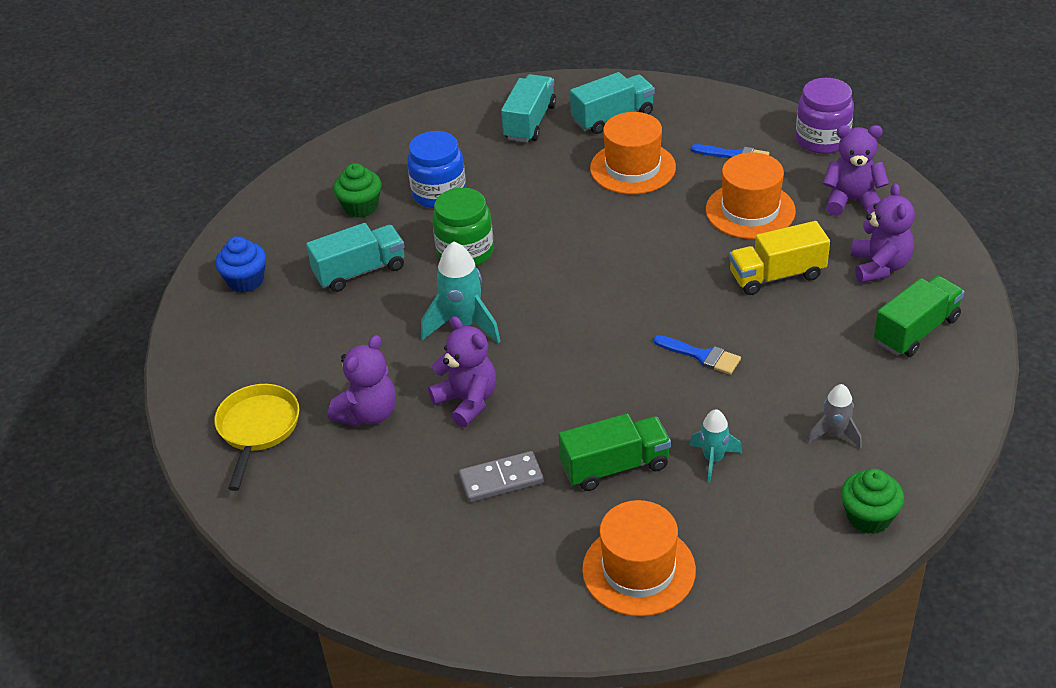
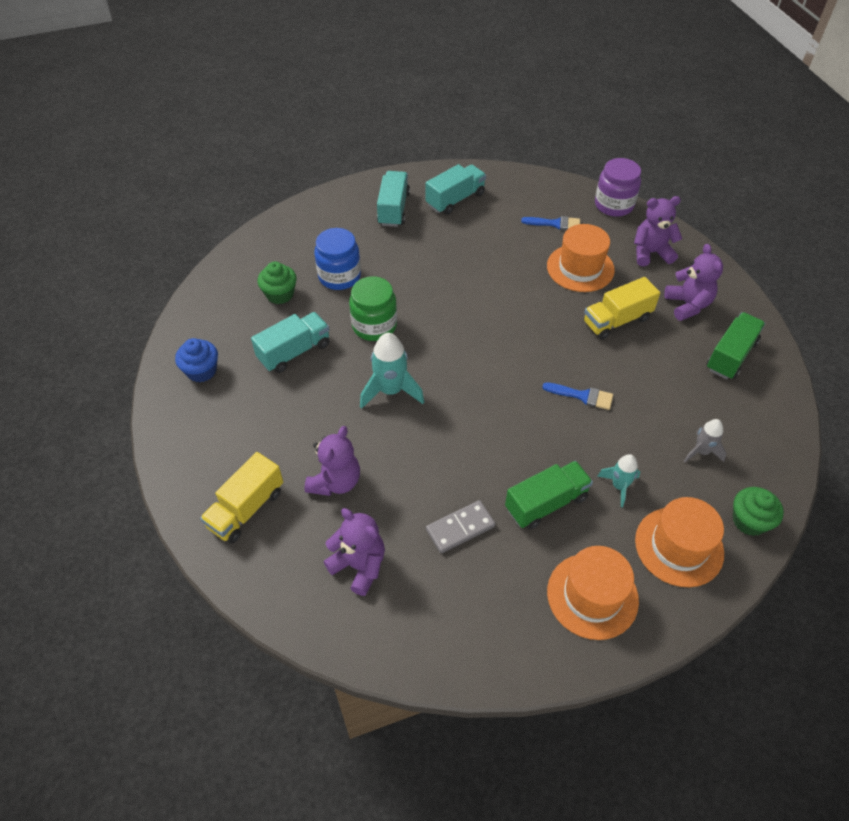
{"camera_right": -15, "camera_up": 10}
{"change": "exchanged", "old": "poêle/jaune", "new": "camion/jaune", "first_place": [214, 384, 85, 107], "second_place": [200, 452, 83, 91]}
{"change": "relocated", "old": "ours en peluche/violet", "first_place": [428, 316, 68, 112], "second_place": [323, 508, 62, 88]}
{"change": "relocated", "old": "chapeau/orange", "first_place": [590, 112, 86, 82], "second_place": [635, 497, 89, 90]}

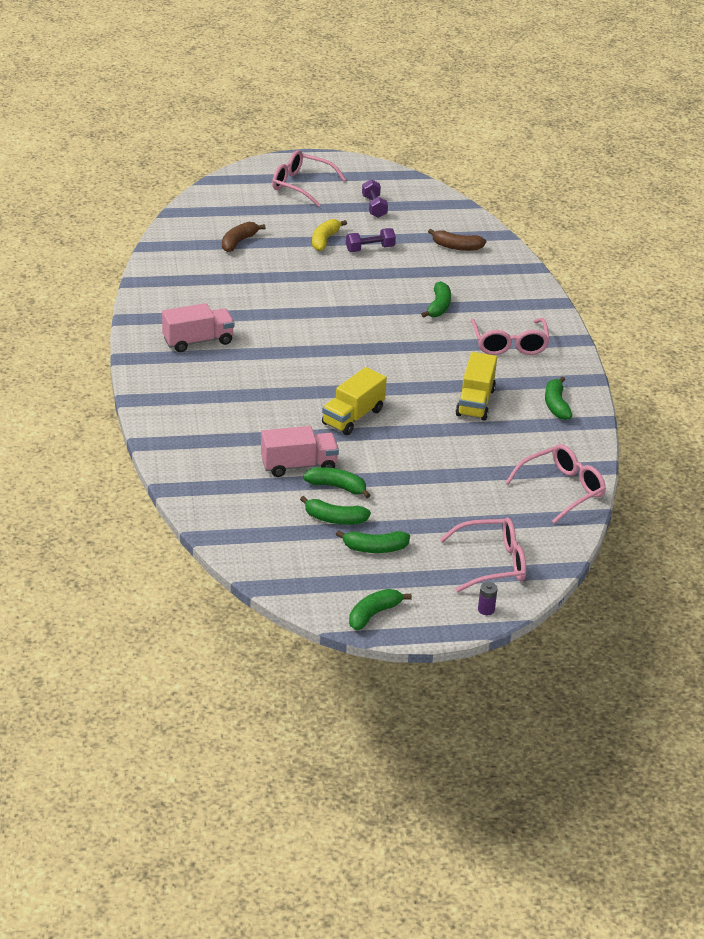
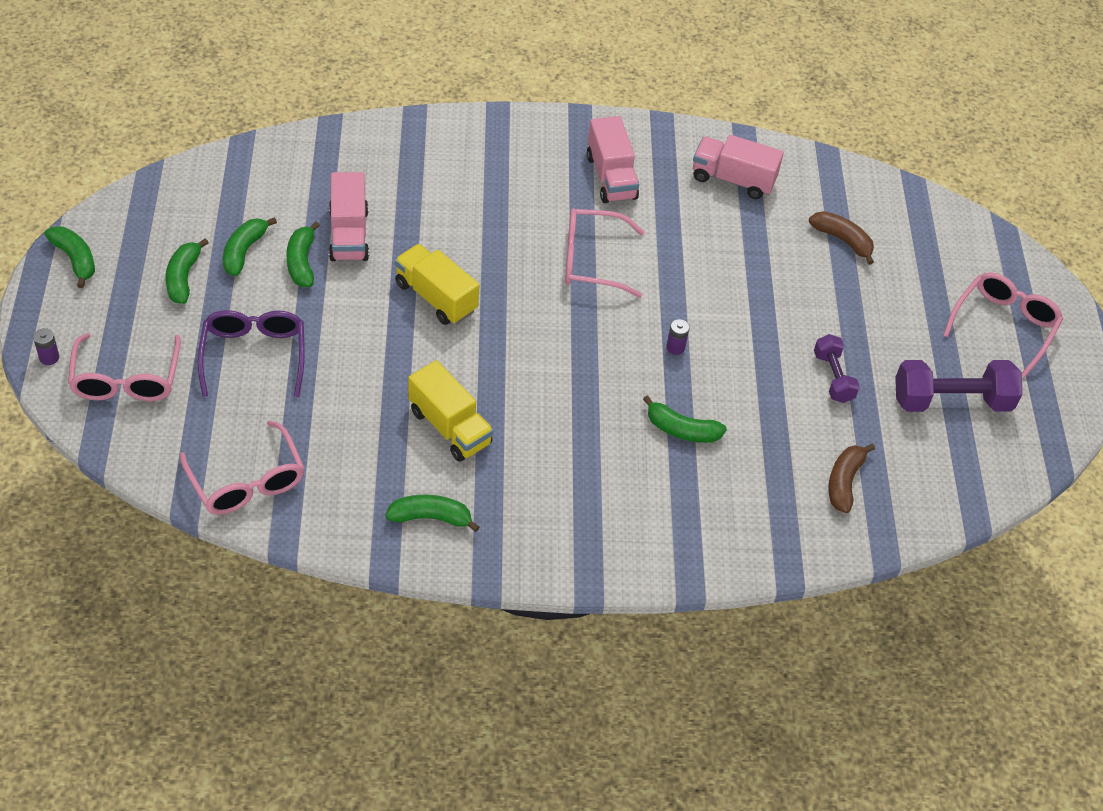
{"camera_right": 95, "camera_up": 15}
{"change": "appeared", "new": "lunettes/violet", "second_place": [198, 310, 107, 87]}
{"change": "spun", "old": "banane/vert", "first_place": [303, 467, 67, 31], "second_place": [286, 222, 34, 65], "degrees": 150}
{"change": "spun", "old": "camion/jaune", "first_place": [456, 352, 41, 69], "second_place": [408, 360, 86, 102], "degrees": -150}
{"change": "relocated", "old": "lunettes/rose", "first_place": [471, 318, 79, 37], "second_place": [565, 208, 80, 90]}
{"change": "appeared", "new": "pile/violet", "second_place": [666, 319, 24, 36]}
{"change": "appeared", "new": "camion/rose", "second_place": [693, 135, 91, 64]}
{"change": "size", "old": "haltère/violet", "first_place": [362, 179, 26, 39], "second_place": [895, 360, 128, 52], "factor": 1.7}
{"change": "missing", "old": "banane/jaune", "first_place": [312, 219, 35, 32]}

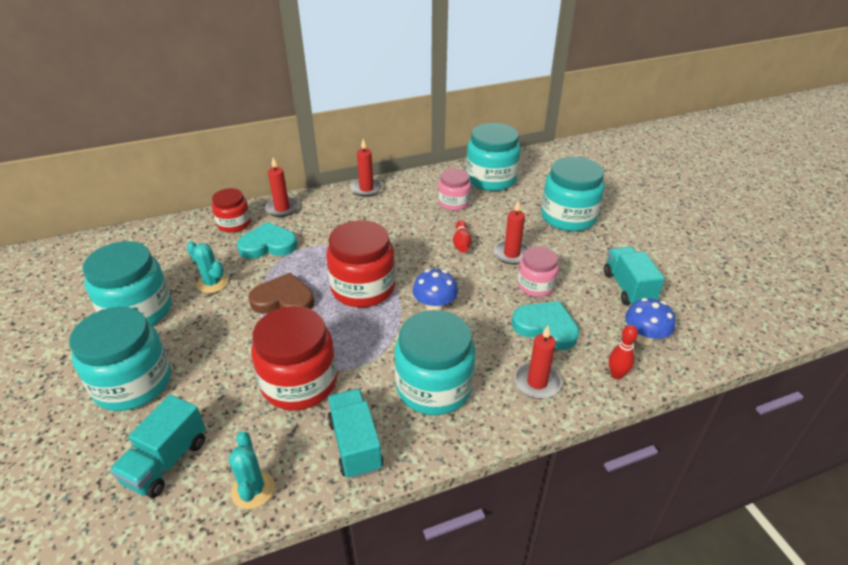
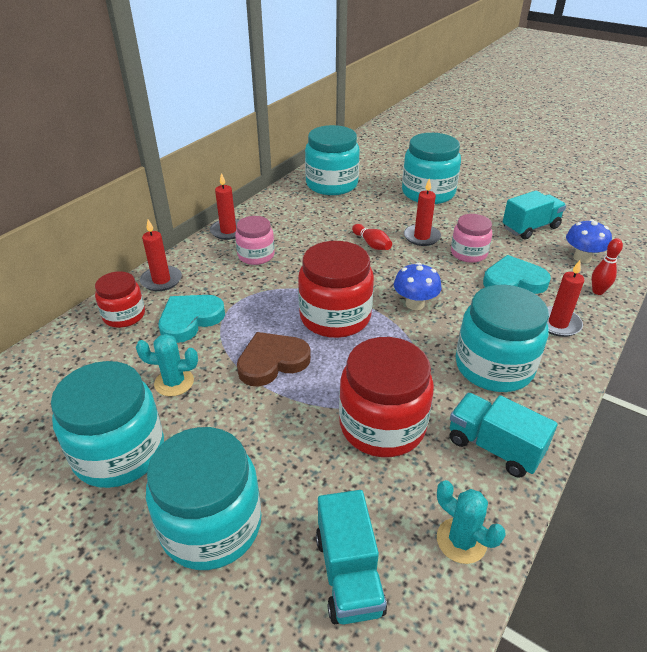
{"camera_right": -35, "camera_up": 0}
{"change": "relocated", "old": "bocal/rose", "first_place": [438, 169, 33, 42], "second_place": [235, 216, 40, 49]}
{"change": "spun", "old": "camion/turquoise", "first_place": [604, 247, 61, 58], "second_place": [502, 191, 64, 49], "degrees": 105}

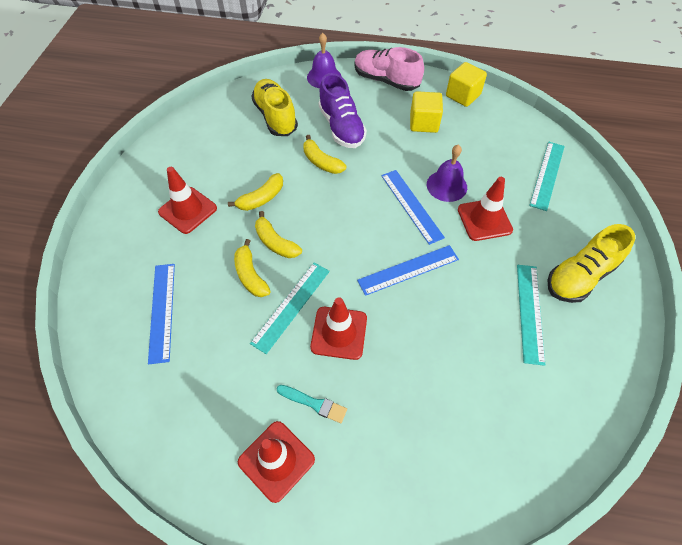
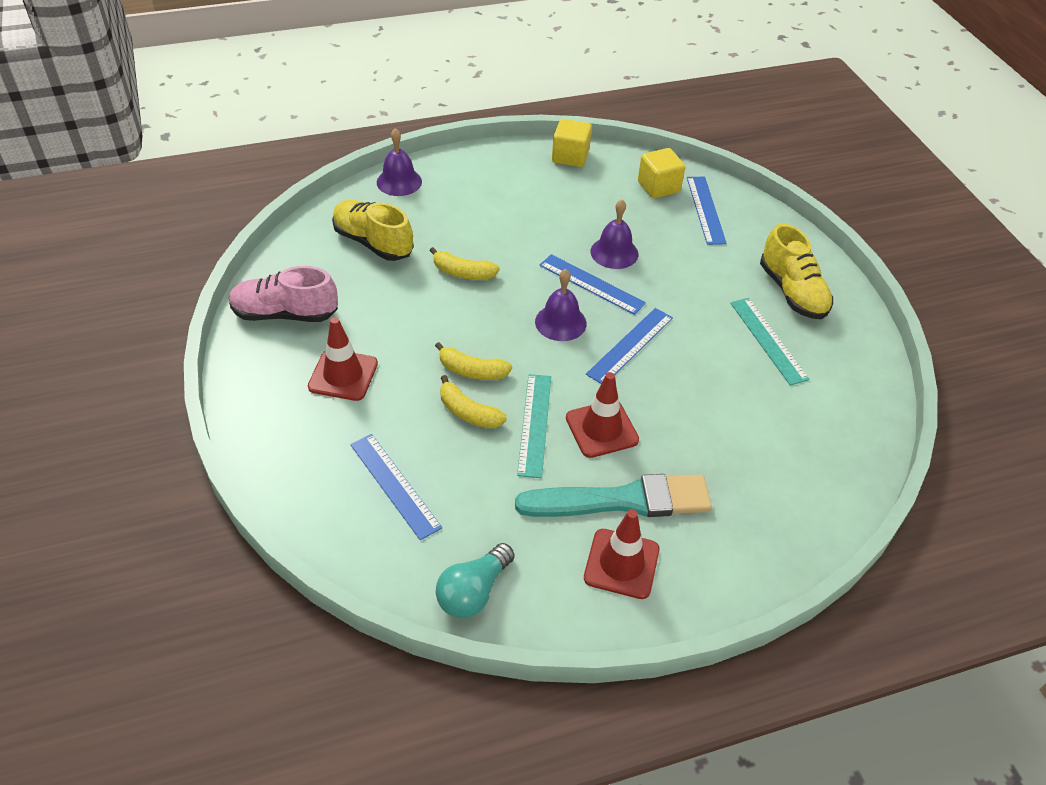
{"camera_right": -30, "camera_up": -10}
{"change": "relocated", "old": "chaussure/rose", "first_place": [354, 47, 70, 44], "second_place": [229, 266, 109, 56]}
{"change": "appeared", "new": "ampoule/turquoise", "second_place": [436, 543, 78, 75]}
{"change": "size", "old": "pinceau/turquoise", "first_place": [276, 385, 71, 38], "second_place": [515, 474, 197, 43], "factor": 2.29}
{"change": "appeared", "new": "cloche/violet", "second_place": [535, 269, 52, 72]}
{"change": "relocated", "old": "cube/jaune", "first_place": [410, 91, 33, 42], "second_place": [638, 148, 47, 51]}
{"change": "colour", "old": "règle/turquoise", "new": "règle/bleu", "first_place": [529, 142, 36, 69], "second_place": [687, 177, 40, 68]}
{"change": "spun", "old": "chaussure/jaune", "first_place": [547, 224, 88, 79], "second_place": [760, 224, 73, 95], "degrees": -45}
{"change": "missing", "old": "banane/jaune", "first_place": [228, 173, 55, 38]}
{"change": "missing", "old": "chaussure/violet", "first_place": [318, 73, 49, 75]}
{"change": "missing", "old": "cône de chantier/rouge", "first_place": [458, 177, 55, 64]}

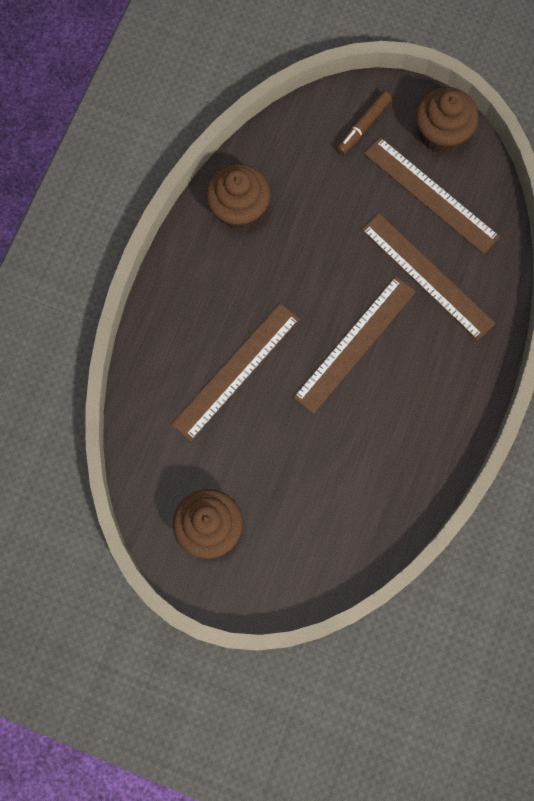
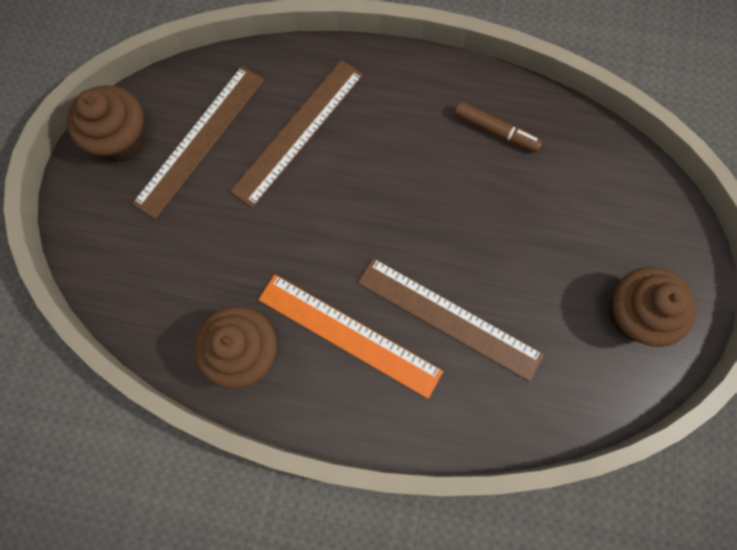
{"camera_right": -100, "camera_up": 0}
{"change": "appeared", "new": "règle/orange", "second_place": [258, 274, 185, 125]}
{"change": "relocated", "old": "feutre/marron", "first_place": [336, 91, 56, 64], "second_place": [454, 102, 89, 51]}
{"change": "missing", "old": "règle/marron", "first_place": [293, 276, 123, 138]}

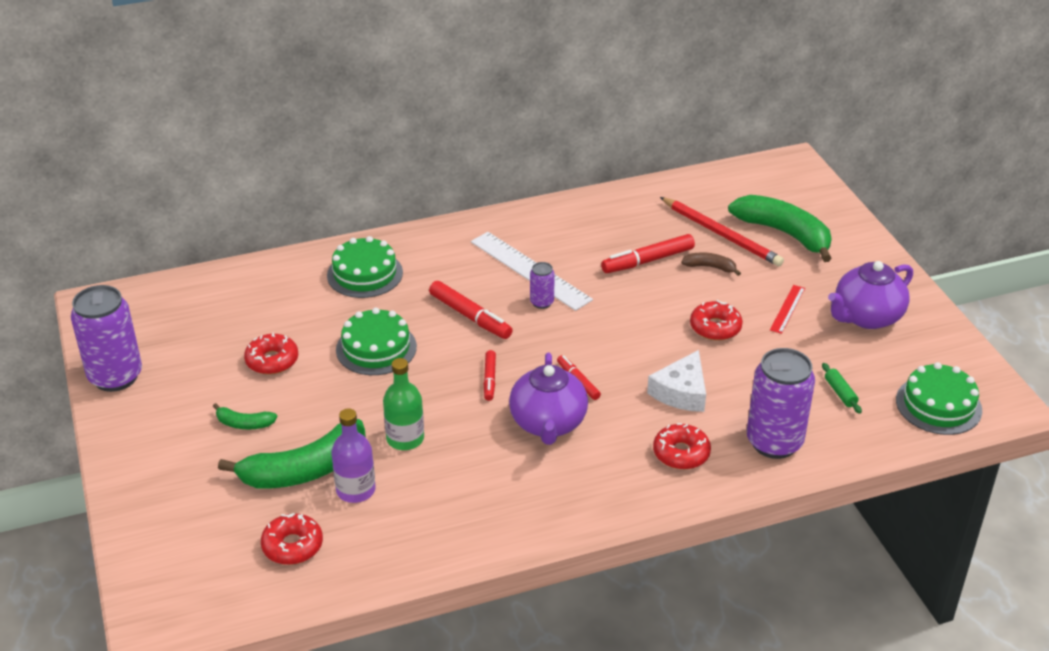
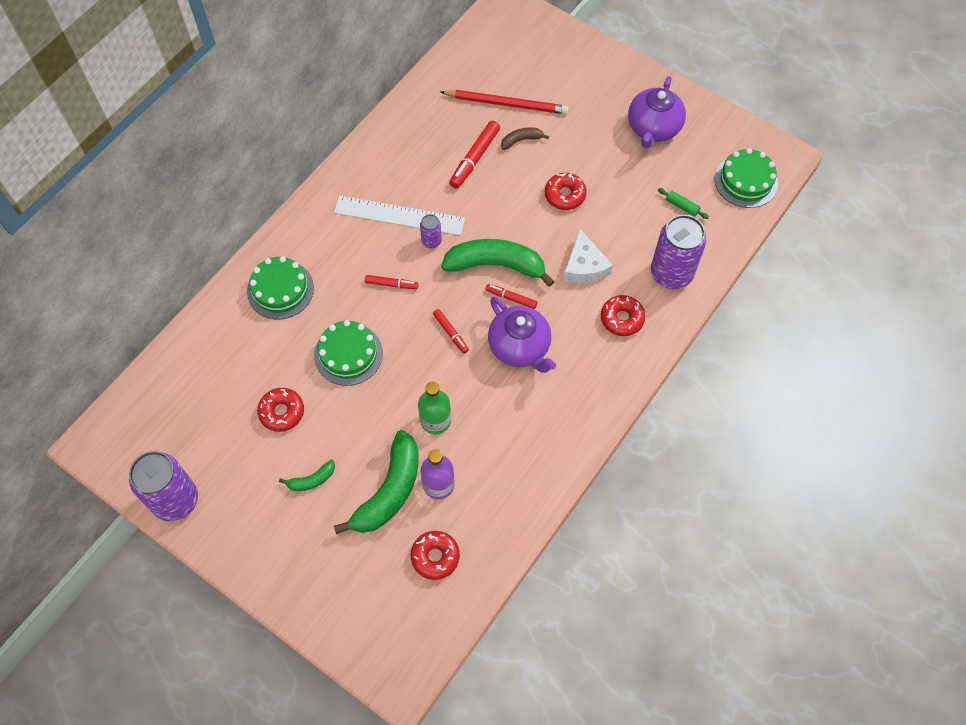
{"camera_right": -35, "camera_up": 25}
{"change": "size", "old": "feutre/rouge", "first_place": [429, 281, 84, 58], "second_place": [365, 275, 54, 14], "factor": 0.6}
{"change": "relocated", "old": "banane/vert", "first_place": [728, 195, 104, 67], "second_place": [441, 239, 114, 48]}
{"change": "missing", "old": "règle/rouge", "first_place": [770, 285, 35, 49]}

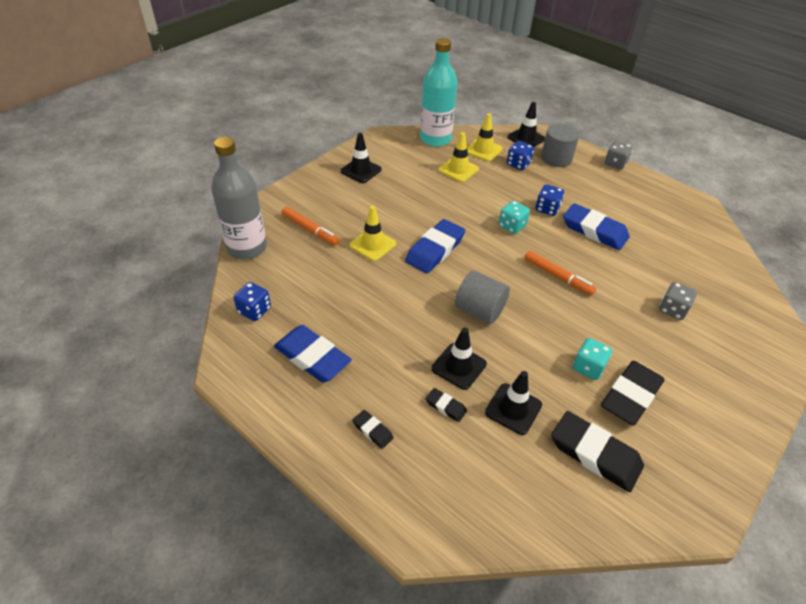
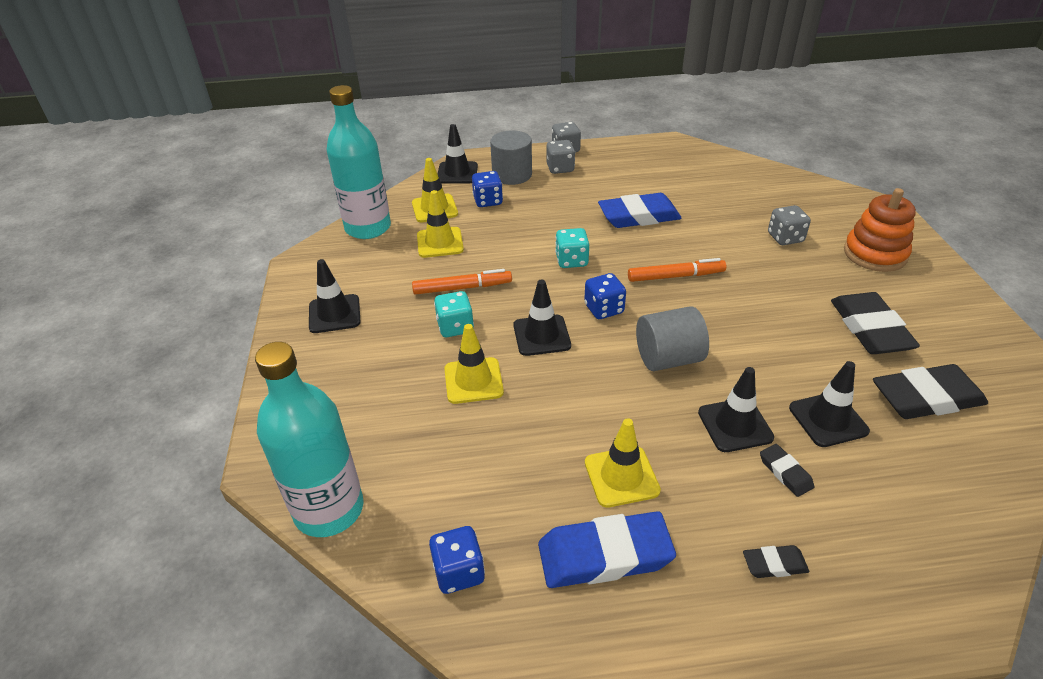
{"camera_right": -45, "camera_up": -5}
{"change": "colour", "old": "bouteille/gris", "new": "bouteille/turquoise", "first_place": [211, 137, 56, 123], "second_place": [255, 342, 109, 195]}
{"change": "relocated", "old": "feutre/orange", "first_place": [281, 207, 58, 39], "second_place": [412, 269, 100, 26]}
{"change": "relocated", "old": "dé/turquoise", "first_place": [573, 338, 39, 42], "second_place": [434, 291, 40, 46]}
{"change": "exchanged", "old": "gomme/bleu", "new": "cône de chantier/noir", "first_place": [405, 219, 60, 54], "second_place": [513, 279, 58, 77]}
{"change": "appeared", "new": "dé/gris", "second_place": [546, 140, 29, 34]}
{"change": "relocated", "old": "dé/bleu", "first_place": [536, 184, 28, 32], "second_place": [584, 273, 42, 46]}
{"change": "appeared", "new": "cône de chantier/jaune", "second_place": [585, 418, 76, 90]}
{"change": "spun", "old": "gomme/noir", "first_place": [426, 388, 41, 34], "second_place": [760, 444, 54, 53], "degrees": 75}
{"change": "appeared", "new": "jouet à empiler/orange", "second_place": [844, 188, 72, 84]}

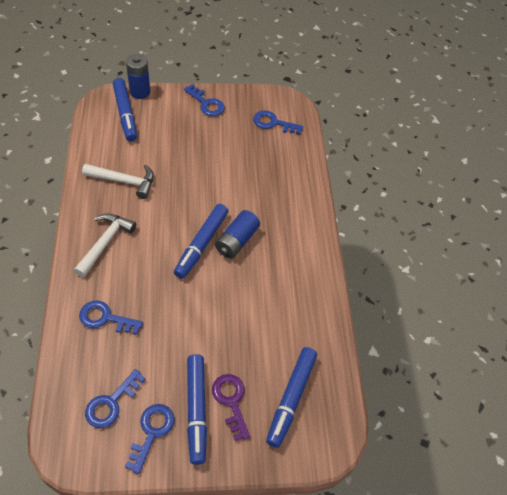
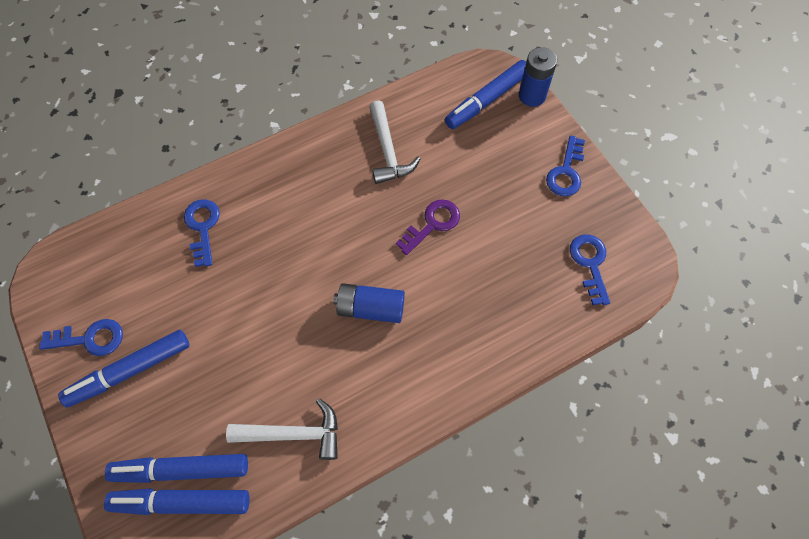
{"camera_right": 70, "camera_up": 10}
{"change": "relocated", "old": "feutre/bleu", "first_place": [174, 204, 54, 75], "second_place": [104, 488, 145, 27]}
{"change": "relocated", "old": "marteau/blanc", "first_place": [74, 213, 62, 64], "second_place": [226, 398, 112, 62]}
{"change": "relocated", "old": "clé/violet", "first_place": [212, 374, 38, 67], "second_place": [396, 199, 64, 56]}
{"change": "missing", "old": "clé/bleu", "first_place": [85, 369, 61, 59]}

